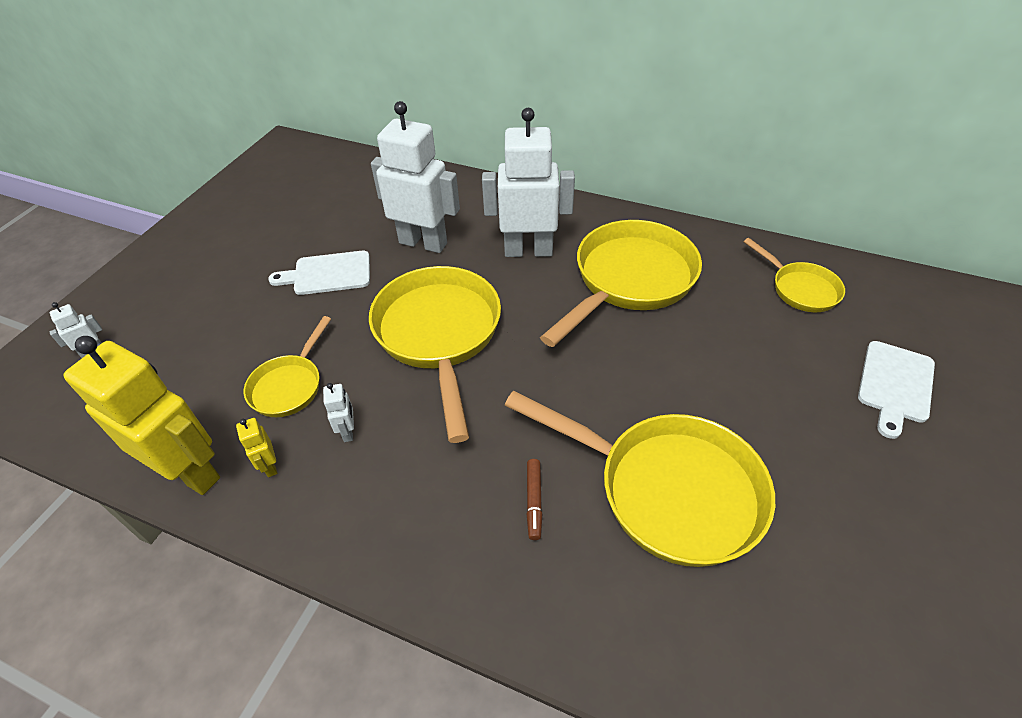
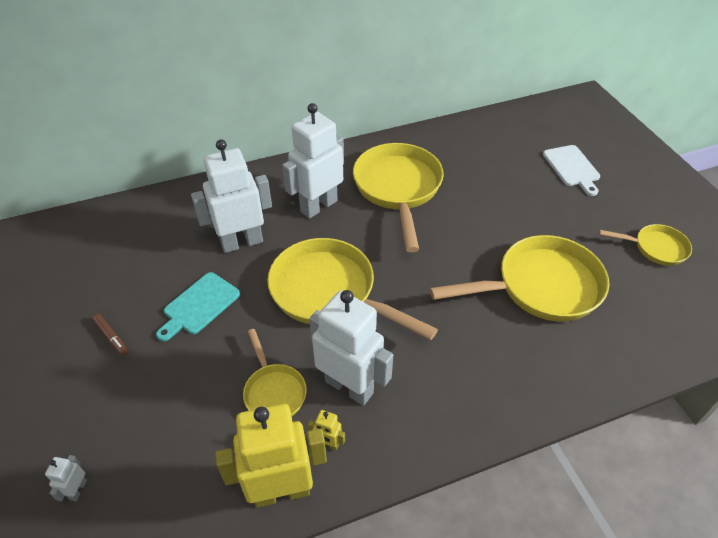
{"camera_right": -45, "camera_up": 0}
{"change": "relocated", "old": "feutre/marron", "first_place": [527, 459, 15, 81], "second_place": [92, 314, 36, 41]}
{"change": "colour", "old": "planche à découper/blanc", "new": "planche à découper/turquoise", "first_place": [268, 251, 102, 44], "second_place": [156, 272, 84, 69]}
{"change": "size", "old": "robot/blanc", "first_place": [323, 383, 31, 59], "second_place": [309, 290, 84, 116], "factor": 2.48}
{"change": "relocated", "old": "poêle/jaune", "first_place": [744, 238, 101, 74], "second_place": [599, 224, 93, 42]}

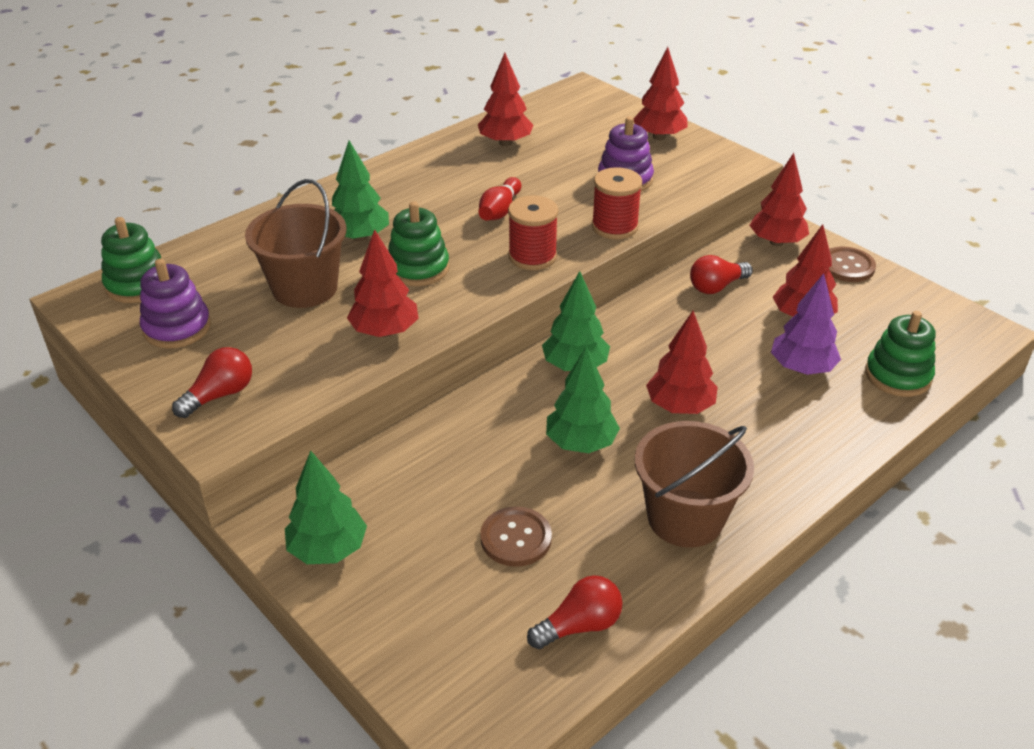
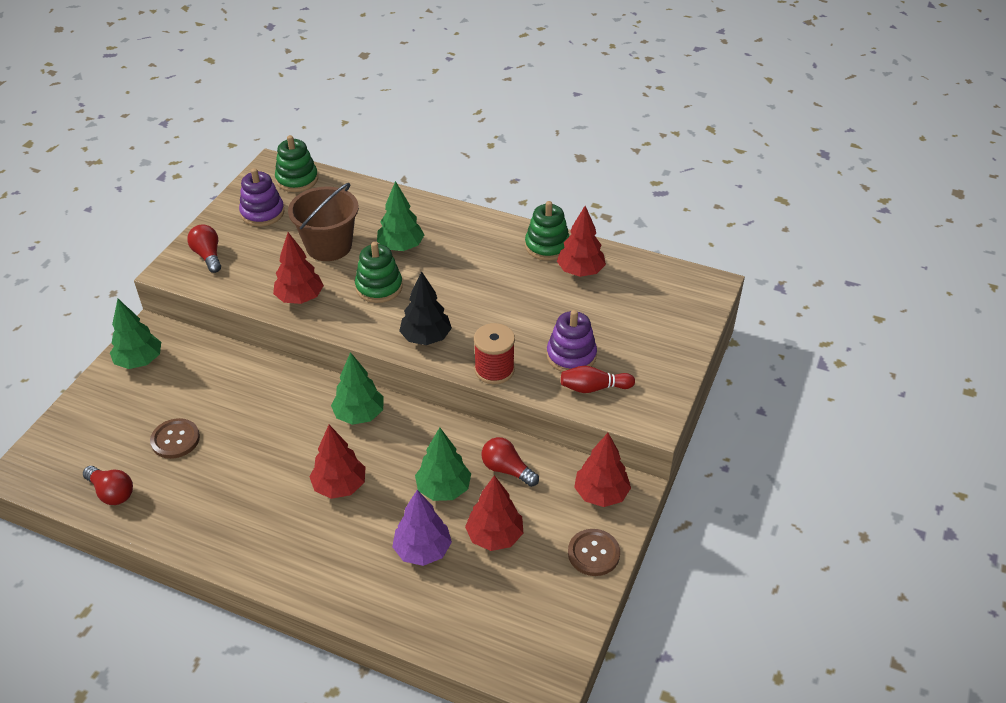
{"camera_right": 65, "camera_up": 5}
{"change": "spun", "old": "ampoule/rouge", "first_place": [172, 347, 80, 71], "second_place": [187, 224, 34, 49], "degrees": -135}
{"change": "exchanged", "old": "bobine/rouge", "new": "arbre/noir", "first_place": [508, 195, 50, 75], "second_place": [399, 271, 53, 74]}
{"change": "relocated", "old": "arbre/vert", "first_place": [546, 346, 74, 107], "second_place": [415, 427, 56, 74]}
{"change": "relocated", "old": "jouet à empiler/vert", "first_place": [865, 311, 71, 86], "second_place": [525, 201, 44, 60]}
{"change": "relocated", "old": "quille/rouge", "first_place": [479, 177, 42, 44], "second_place": [561, 366, 74, 27]}
{"change": "missing", "old": "arbre/rouge", "first_place": [634, 47, 53, 93]}
{"change": "missing", "old": "seau/marron", "first_place": [635, 421, 119, 127]}

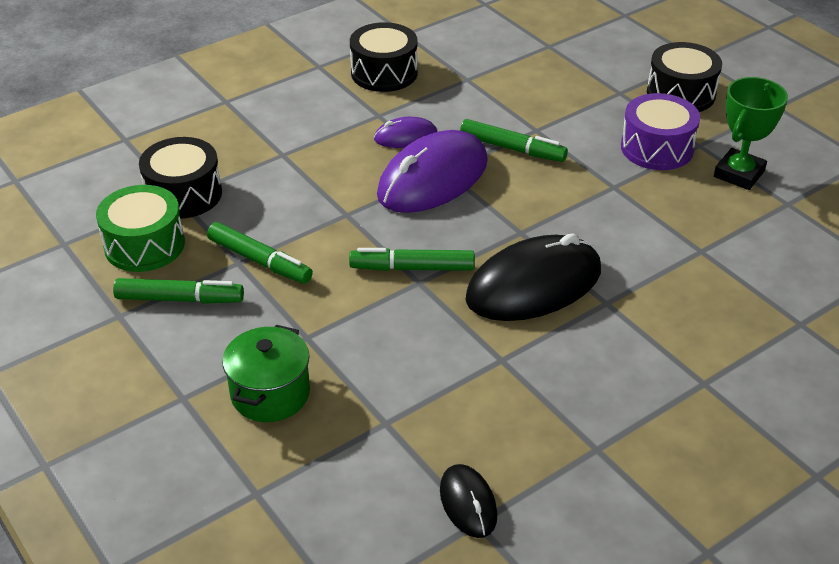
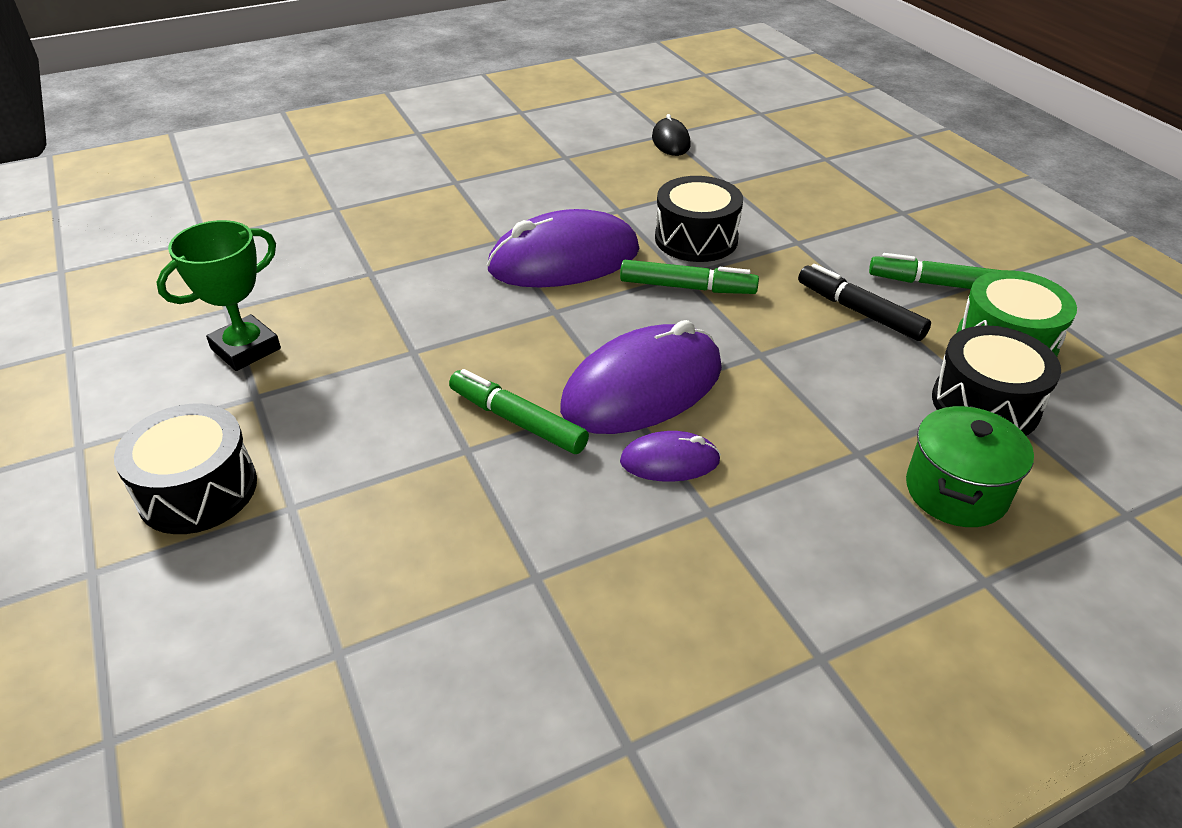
{"camera_right": -170, "camera_up": 0}
{"change": "colour", "old": "souris/noir", "new": "souris/violet", "first_place": [465, 233, 136, 88], "second_place": [487, 209, 153, 78]}
{"change": "relocated", "old": "tambour/noir", "first_place": [350, 22, 67, 70], "second_place": [655, 176, 88, 86]}
{"change": "colour", "old": "feutre/vert", "new": "feutre/noir", "first_place": [207, 222, 106, 62], "second_place": [798, 264, 133, 77]}
{"change": "relocated", "old": "marmite/vert", "first_place": [222, 325, 88, 97], "second_place": [906, 406, 128, 121]}
{"change": "missing", "old": "tambour/violet", "first_place": [621, 93, 79, 77]}

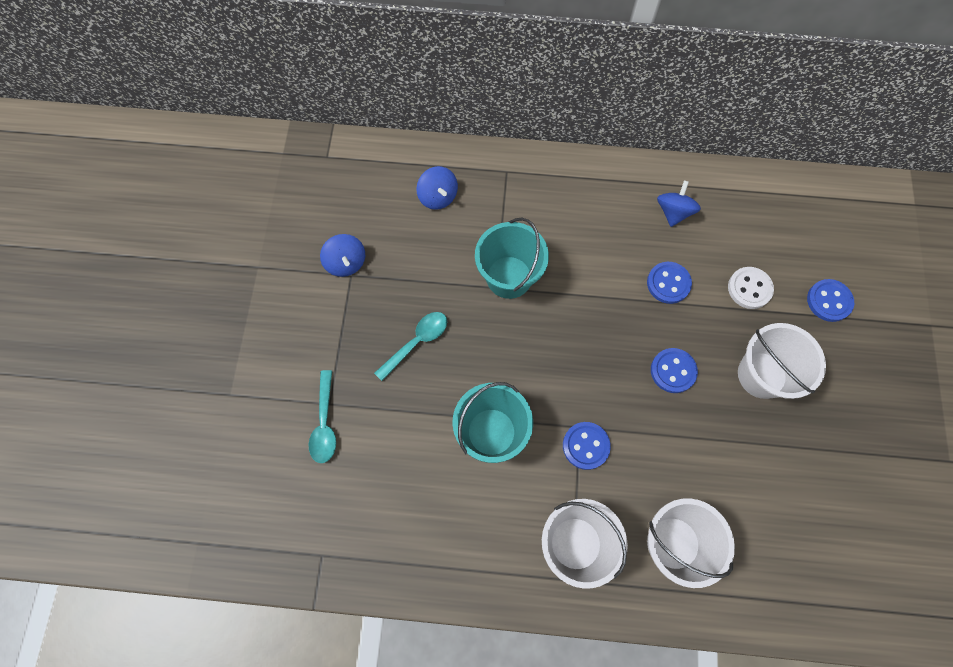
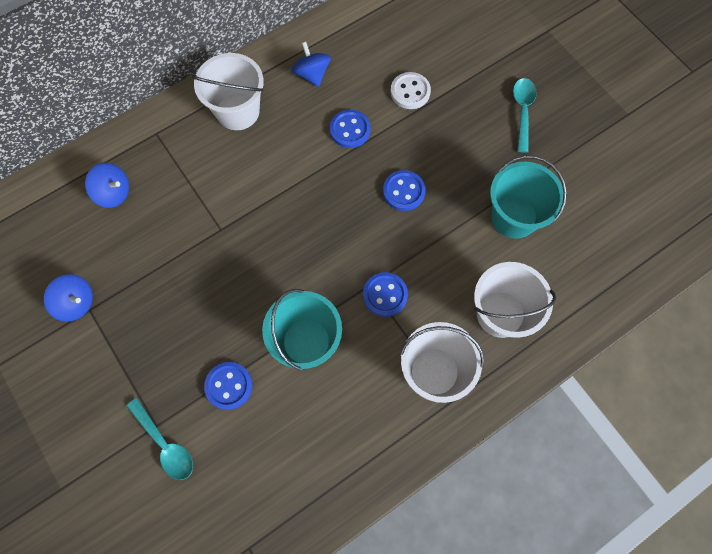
{"camera_right": -40, "camera_up": 0}
{"change": "relocated", "old": "seau/blanc", "first_place": [738, 323, 88, 76], "second_place": [192, 53, 72, 77]}
{"change": "relocated", "old": "bouton/bleu", "first_place": [807, 279, 47, 43], "second_place": [204, 362, 48, 48]}
{"change": "relocated", "old": "seau/turquoise", "first_place": [475, 218, 74, 81], "second_place": [490, 156, 77, 83]}
{"change": "relocated", "old": "cuillère/turquoise", "first_place": [374, 312, 73, 69], "second_place": [513, 78, 24, 75]}

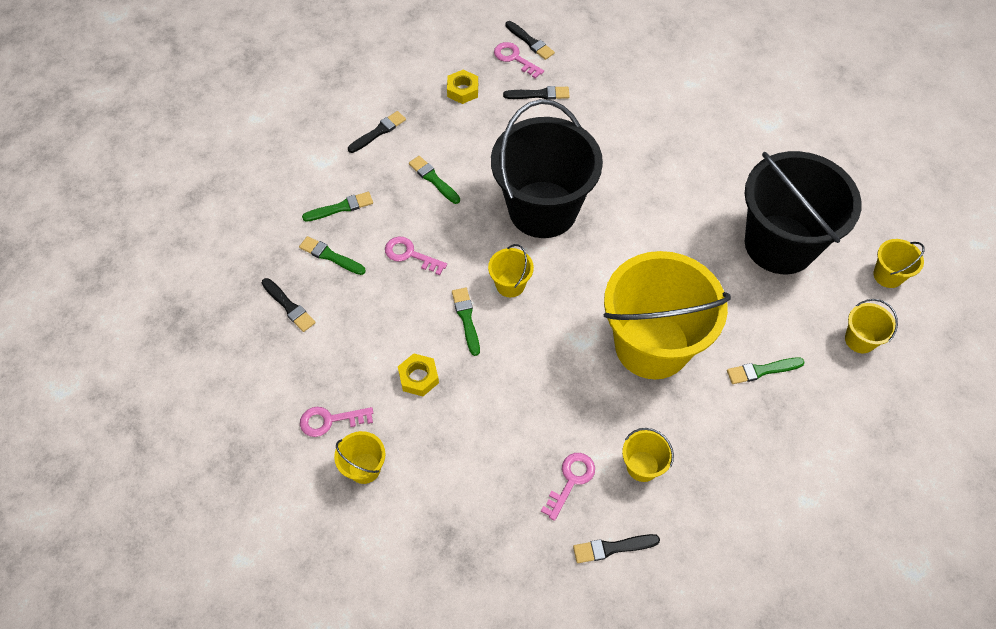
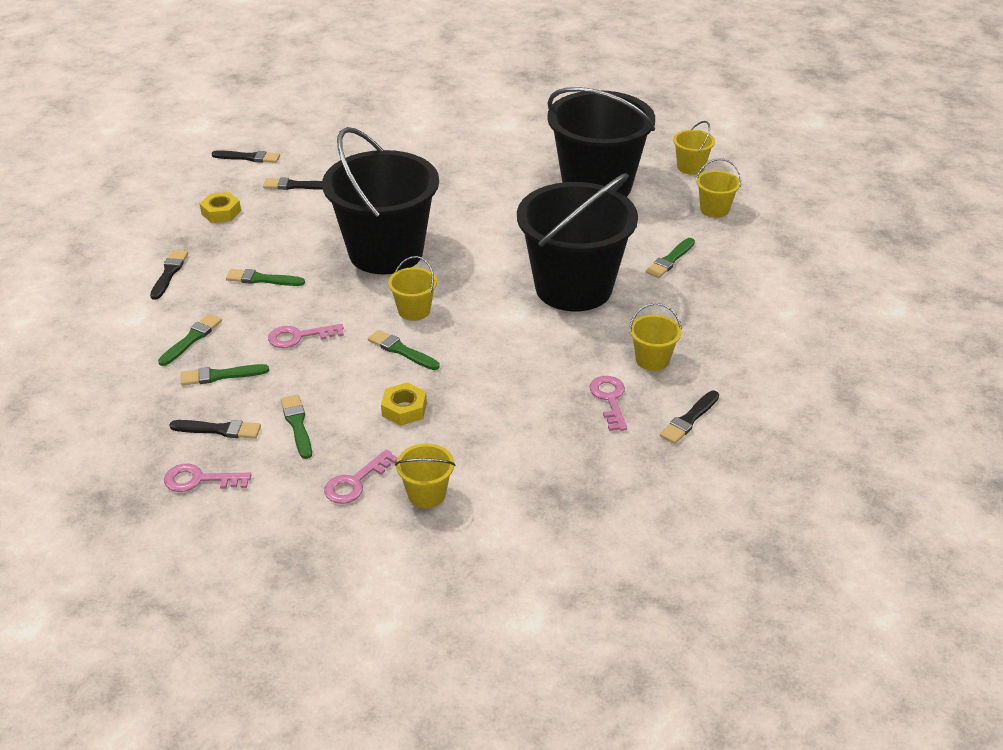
{"camera_right": -40, "camera_up": -20}
{"change": "relocated", "old": "clé/rose", "first_place": [494, 42, 50, 37], "second_place": [164, 464, 87, 28]}
{"change": "spun", "old": "pinceau/noir", "first_place": [503, 86, 67, 14], "second_place": [263, 178, 60, 12], "degrees": -135}
{"change": "appeared", "new": "pinceau/vert", "second_place": [281, 395, 31, 64]}
{"change": "colour", "old": "seau/jaune", "new": "seau/noir", "first_place": [604, 251, 127, 128], "second_place": [517, 173, 121, 138]}

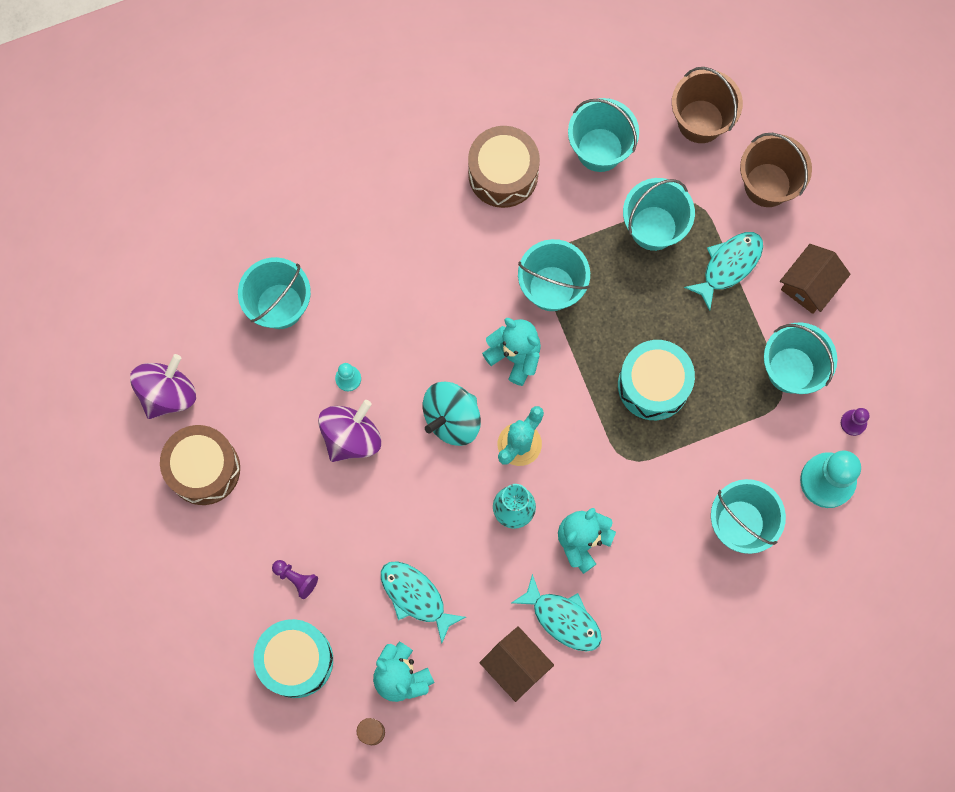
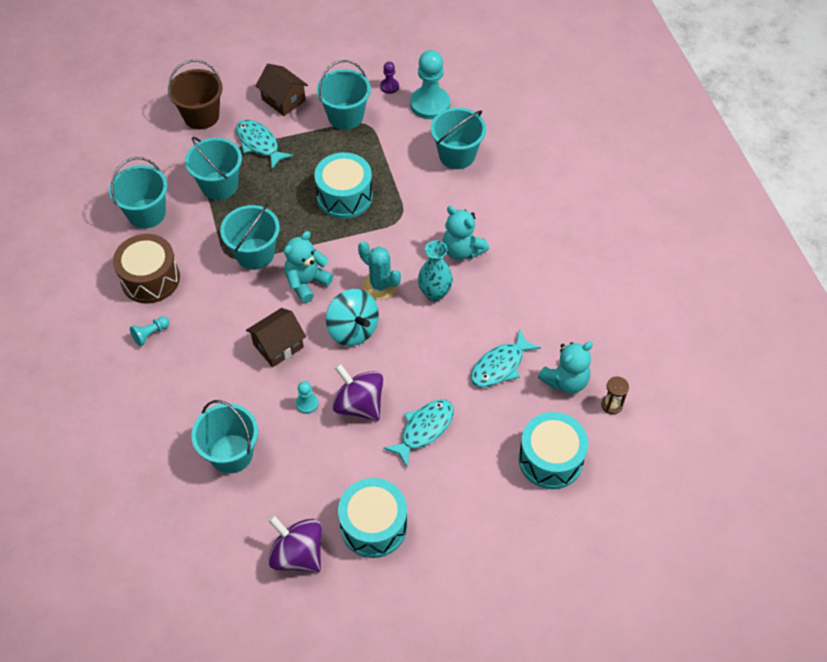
{"camera_right": -85, "camera_up": -20}
{"change": "appeared", "new": "pion/turquoise", "second_place": [130, 316, 39, 30]}
{"change": "relocated", "old": "maison/marron", "first_place": [479, 626, 75, 76], "second_place": [246, 308, 60, 59]}
{"change": "colour", "old": "tambour/marron", "new": "tambour/turquoise", "first_place": [160, 425, 80, 80], "second_place": [338, 478, 69, 80]}
{"change": "relocated", "old": "poisson/turquoise", "first_place": [511, 574, 91, 77], "second_place": [383, 399, 71, 68]}
{"change": "missing", "old": "pion/violet", "first_place": [272, 560, 46, 39]}
{"change": "missing", "old": "seau/marron", "first_place": [672, 67, 71, 76]}

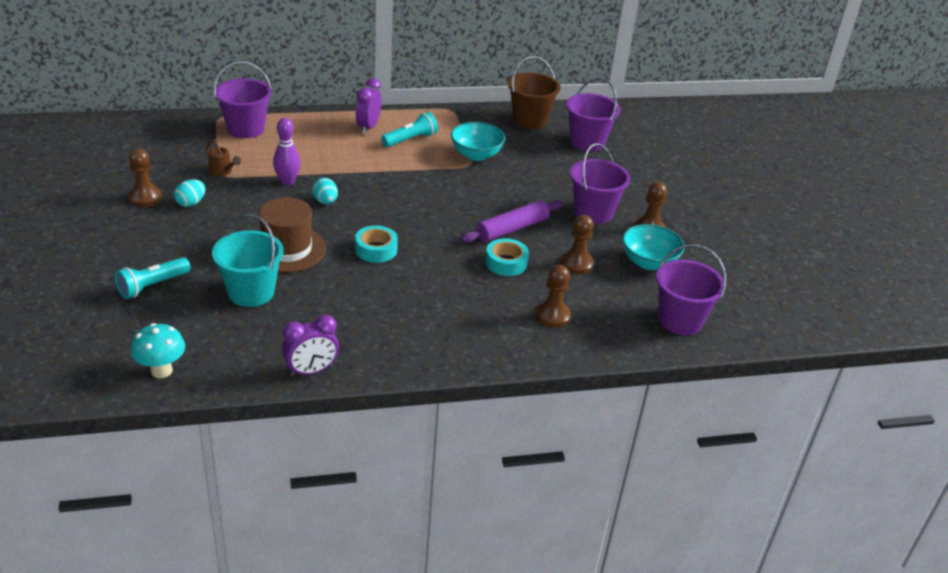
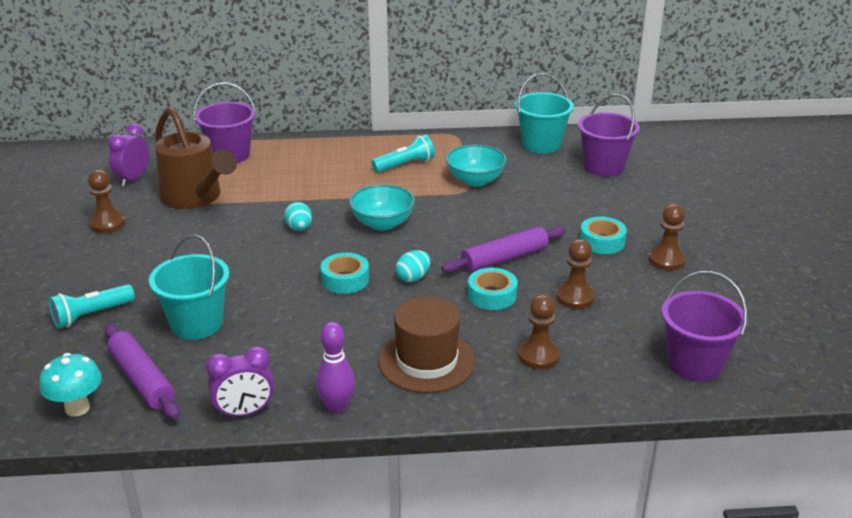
{"camera_right": 10, "camera_up": -5}
{"change": "appeared", "new": "rouleau à pâtisserie/violet", "second_place": [104, 324, 76, 95]}
{"change": "relocated", "old": "réveil/violet", "first_place": [356, 78, 26, 56], "second_place": [108, 124, 41, 63]}
{"change": "size", "old": "arrosoir/marron", "first_place": [206, 139, 35, 38], "second_place": [155, 107, 82, 102], "factor": 2.46}
{"change": "relocated", "old": "quille/violet", "first_place": [273, 118, 27, 67], "second_place": [316, 322, 39, 92]}
{"change": "relocated", "old": "bol/turquoise", "first_place": [622, 224, 63, 46], "second_place": [349, 184, 66, 47]}
{"change": "relocated", "old": "chapeau/marron", "first_place": [259, 197, 67, 76], "second_place": [379, 297, 96, 96]}
{"change": "relocated", "old": "œuf/turquoise", "first_place": [174, 179, 31, 28], "second_place": [396, 250, 35, 32]}
{"change": "colour", "old": "seau/marron", "new": "seau/turquoise", "first_place": [508, 56, 53, 73], "second_place": [515, 73, 59, 81]}
{"change": "exchanged", "old": "seau/violet", "new": "ruban adhésif/turquoise", "first_place": [570, 143, 60, 81], "second_place": [580, 217, 47, 37]}

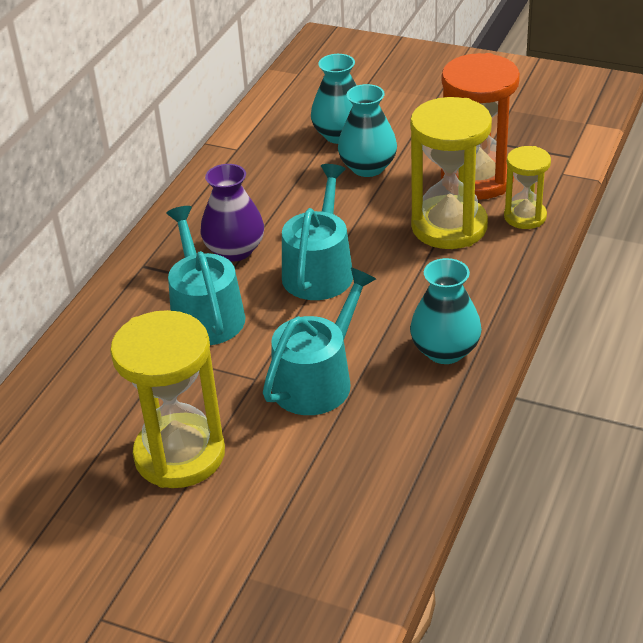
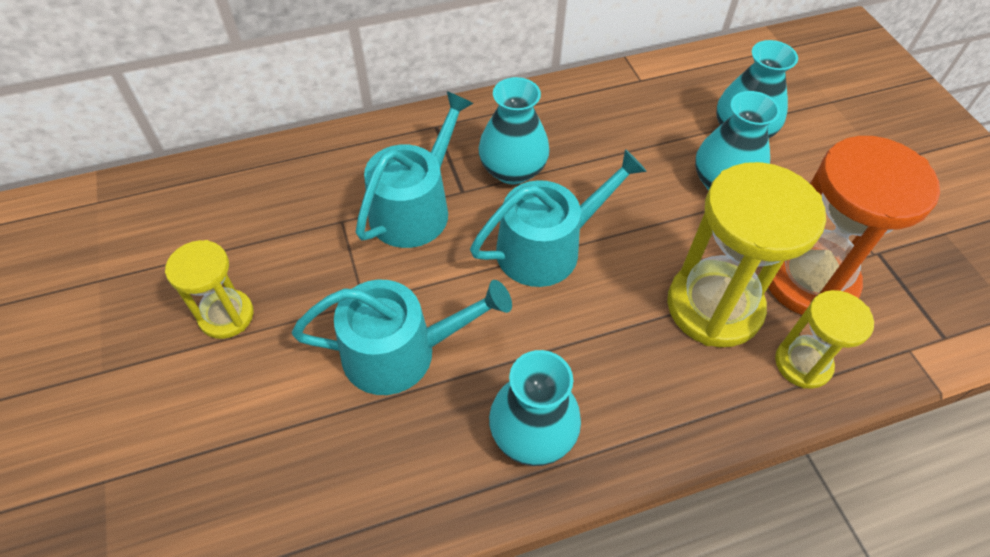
{"camera_right": 45, "camera_up": 15}
{"change": "size", "old": "sablier/jaune", "first_place": [110, 310, 115, 178], "second_place": [165, 240, 89, 99], "factor": 0.56}
{"change": "colour", "old": "vase/violet", "new": "vase/turquoise", "first_place": [200, 164, 64, 98], "second_place": [478, 77, 72, 108]}

